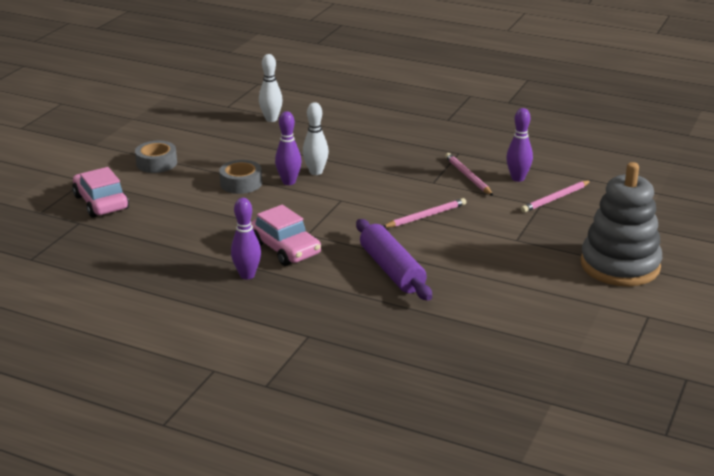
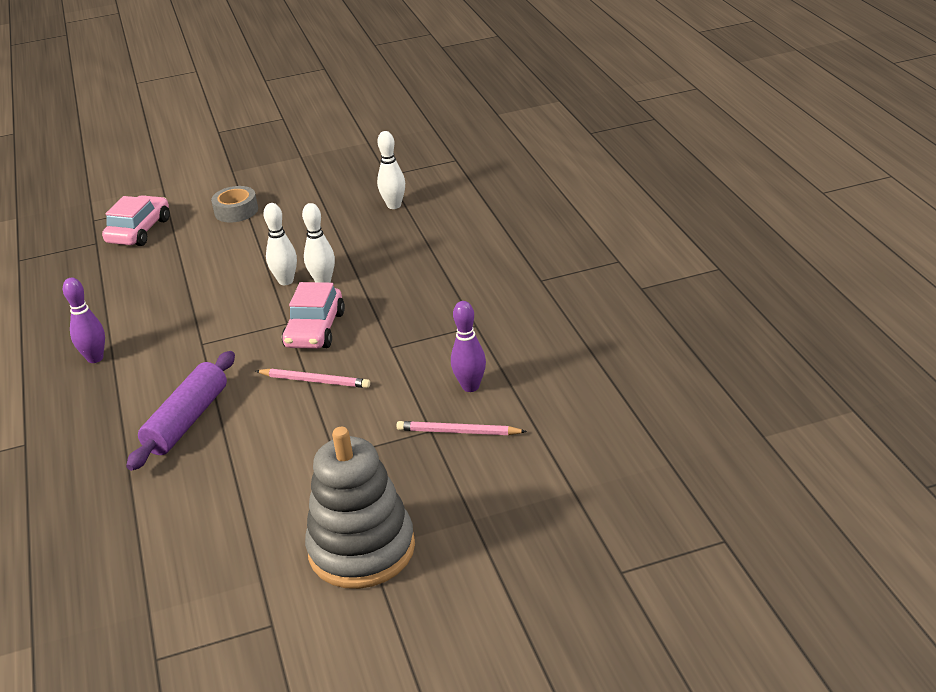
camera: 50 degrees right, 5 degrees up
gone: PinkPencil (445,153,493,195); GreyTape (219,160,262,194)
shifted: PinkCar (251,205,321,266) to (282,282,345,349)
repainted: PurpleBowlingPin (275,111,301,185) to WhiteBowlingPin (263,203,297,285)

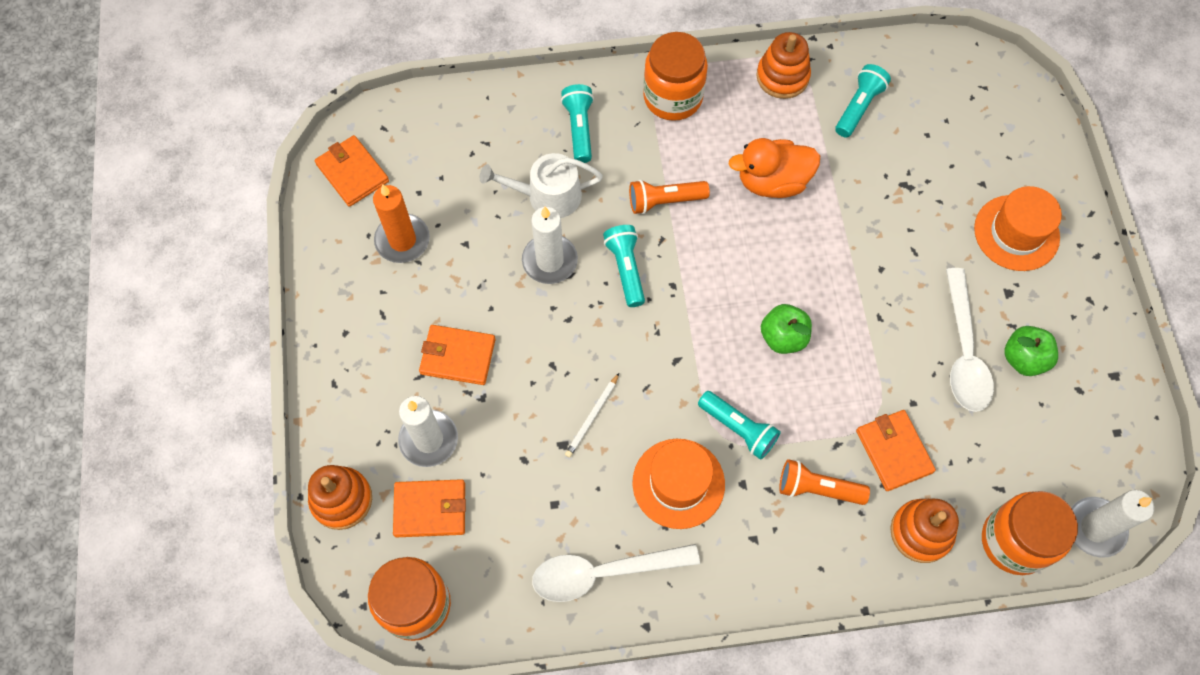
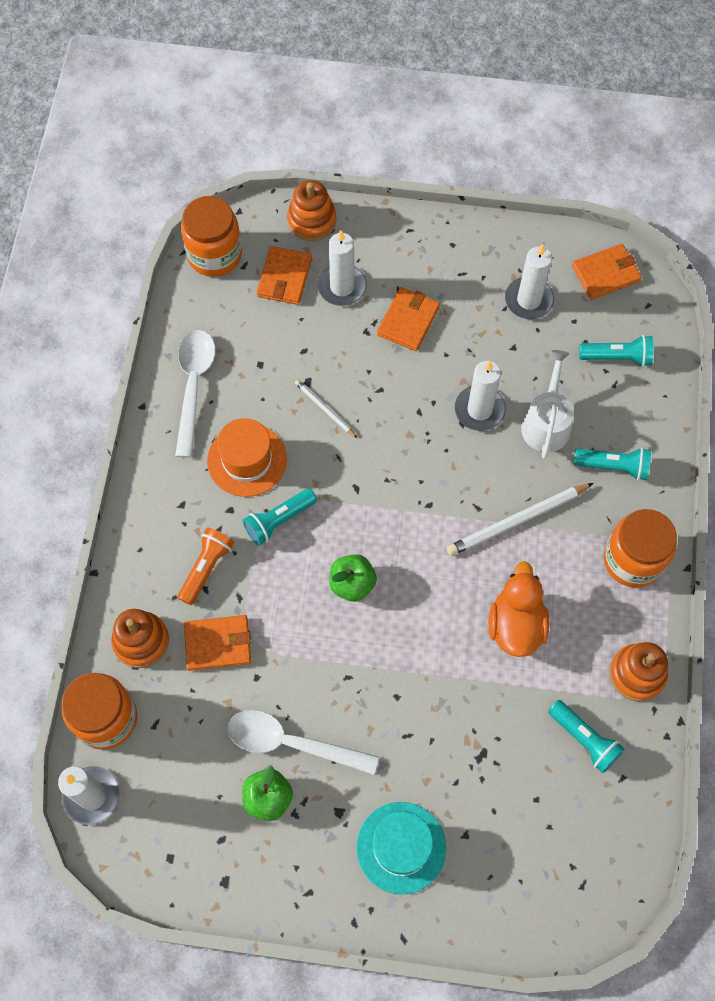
camera: 105 degrees right, 0 degrees up
shifted: TurquoiseFlashlight (603,225,645,307) to (579,335,653,367)
swapped: OrangeFlashlight (629,180,710,214) to WhitePencil (447,483,593,556)
repainted: OrangeCandle (373,184,430,263) to WhiteCandle (505,244,554,319); OrangeHat (974,186,1062,271) to TurquoiseHat (356,802,446,895)

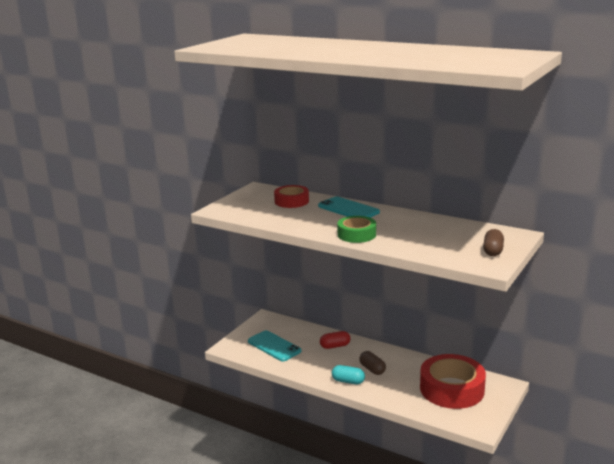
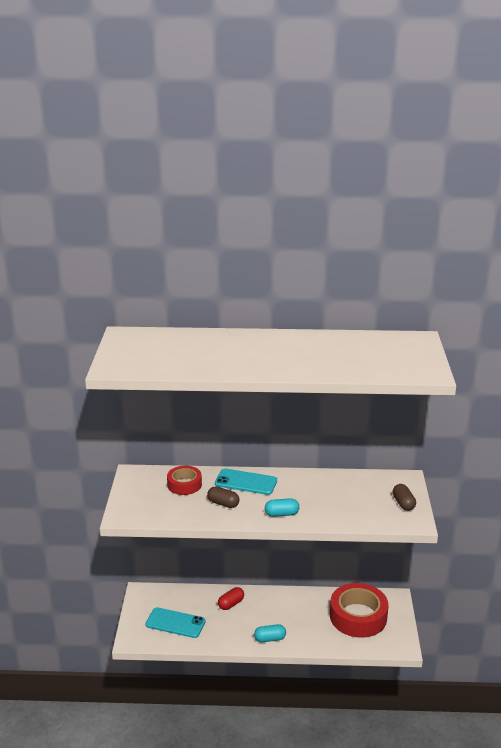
camera: 30 degrees left, 5 degrees up
shifted: BrownCapsule (359,351,386,375) to (207,486,239,508)
swapped: GreenTape (337,216,376,243) to TurquoiseCapsule (265,498,299,517)

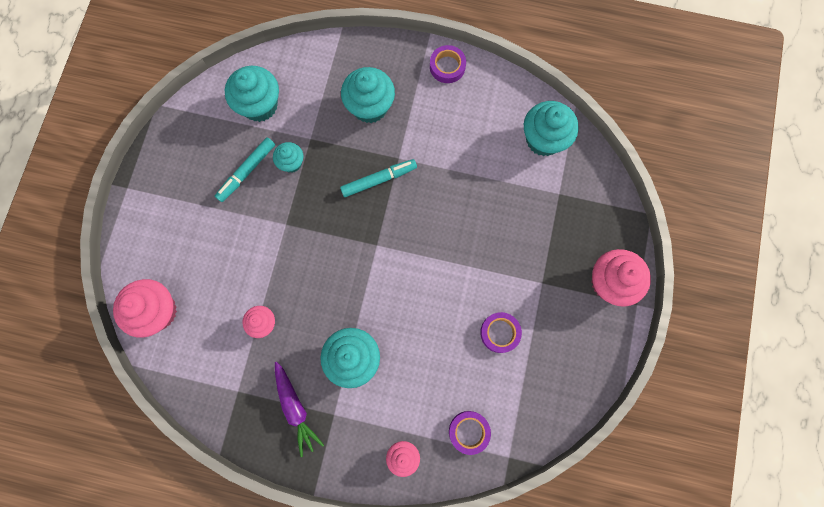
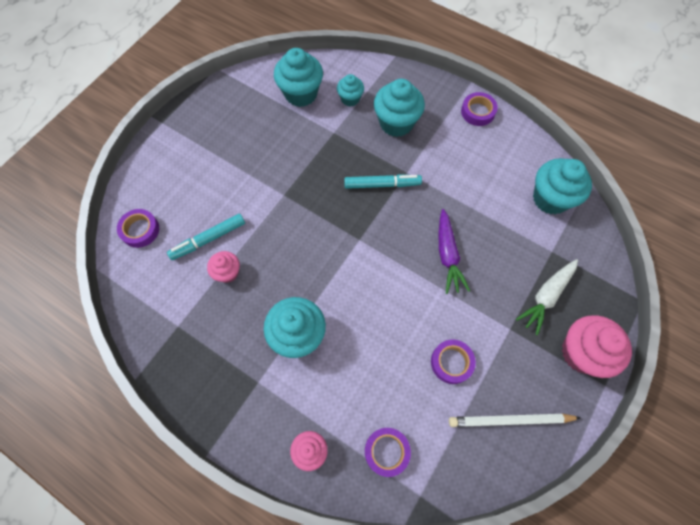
camera: 20 degrees right, 10 degrees down
new: WhiteCarrot (516,259,578,336); WhitePencil (449,413,581,427)
shifted: TurquoiseMarker (215,137,275,202) to (167,214,245,260); TurquoiseCupcake (273,142,304,173) to (337,74,364,107); PurpleCarrot (275,362,324,457) to (439,209,470,294)
swapped: PinkCupcake (113,279,177,338) to PurpleTape (117,209,159,248)

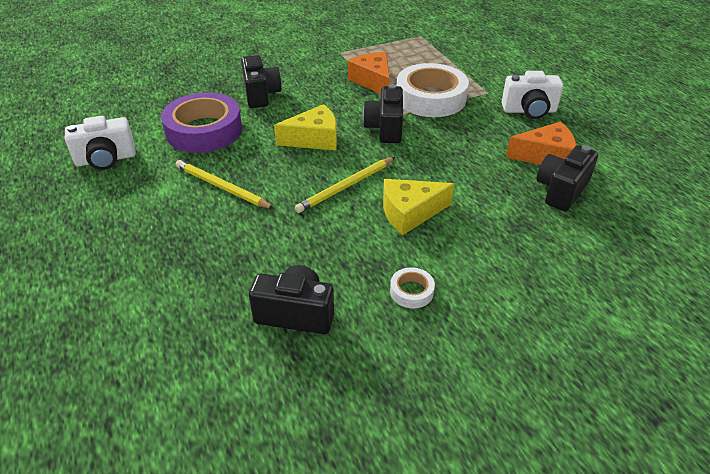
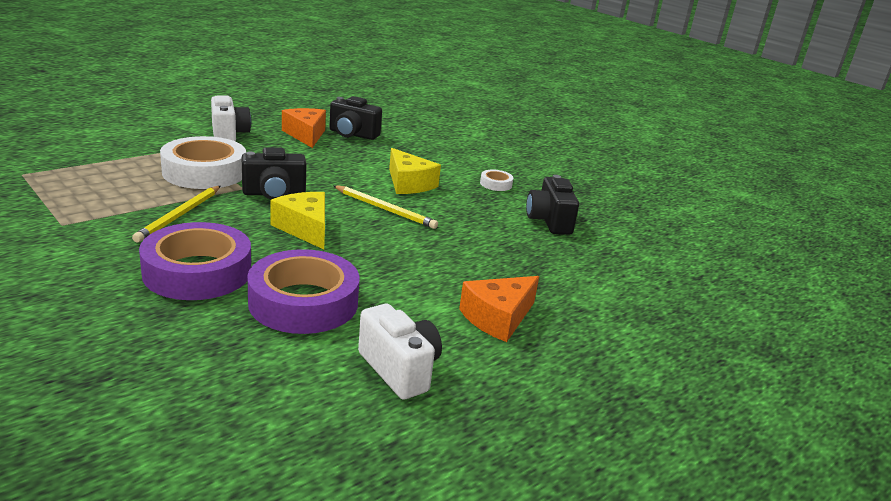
camera: 110 degrees left, 15 degrees down
shifted: OrangeCheese (348,52,390,94) to (459,276,539,342); YellowPencil (176,160,274,209) to (132,186,221,242)
swapped: BlackCamera (241,55,282,108) to PurpleTape (139,222,251,300)

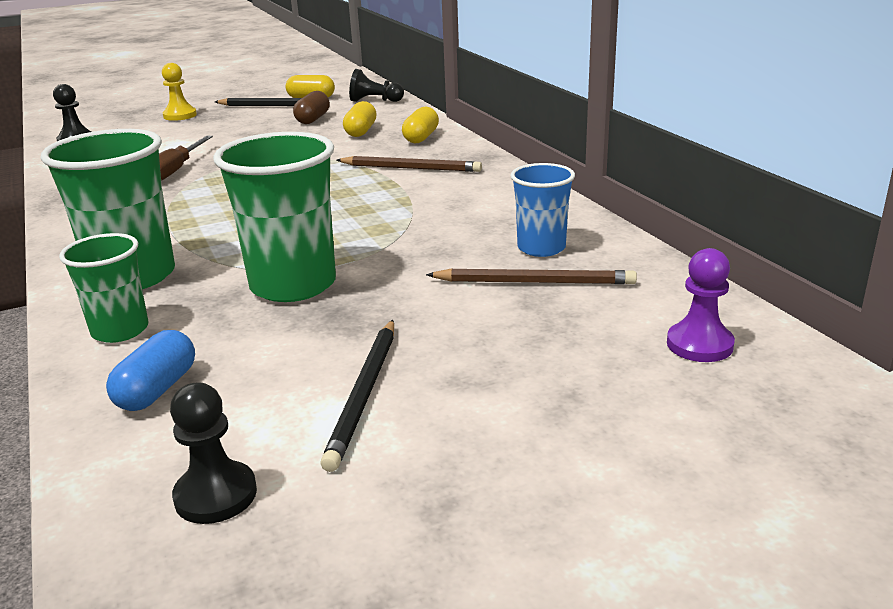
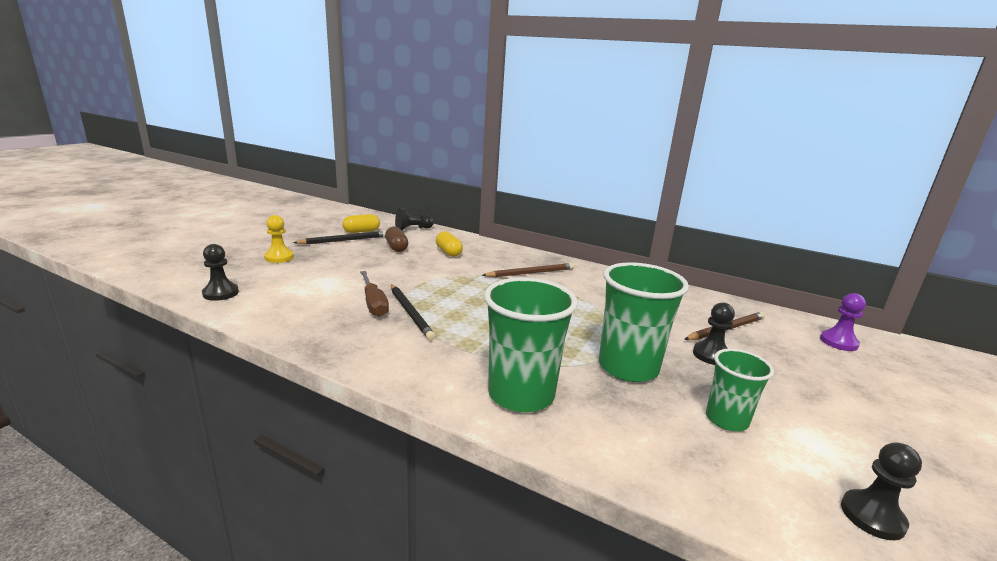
camera: 40 degrees left, 5 degrees down
gone: YellowCapsule (402,107,439,143); BlueCup (510,163,575,257); BlueCapsule (106,330,195,411)
new: BlackPawn (693,302,735,365)
shifted: GreenCup (59,233,148,343) to (706,349,774,431); BlackPencil (320,320,394,472) to (391,284,435,340)

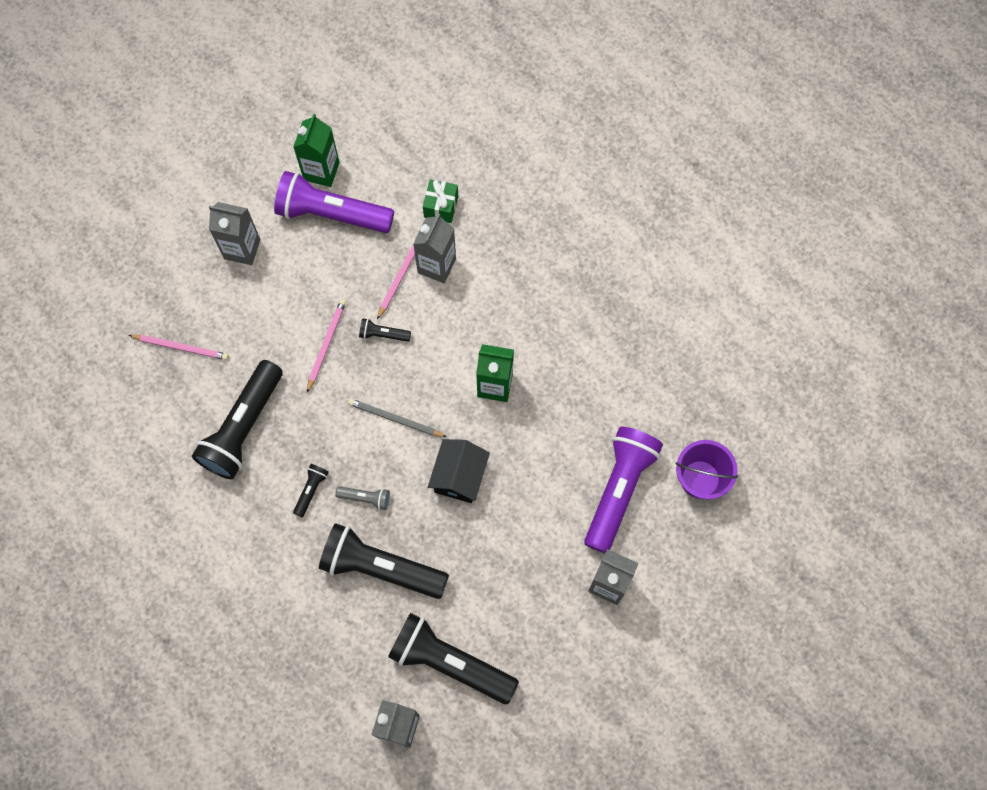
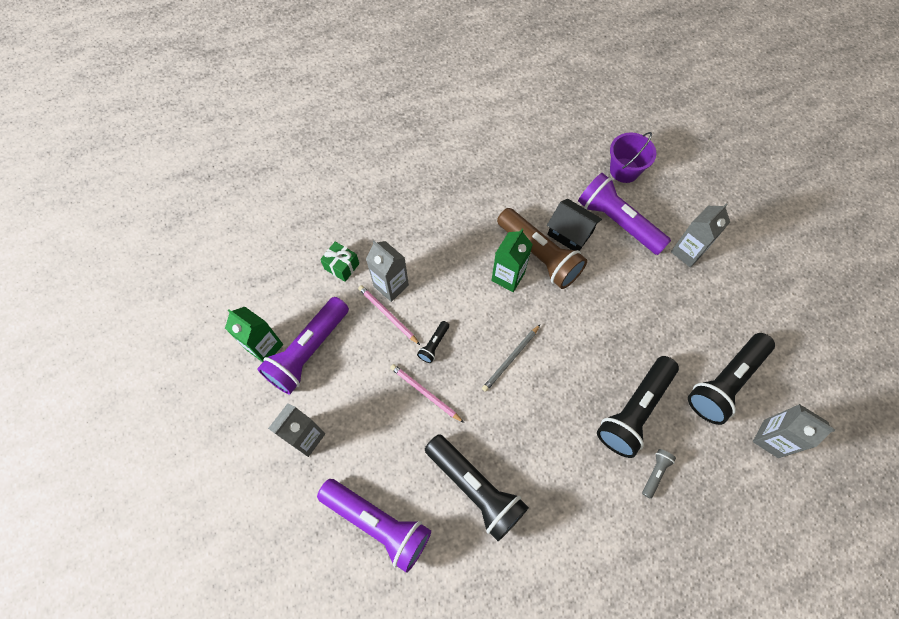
camera: 70 degrees left, 5 degrees down
gone: BlackFlashlight (293,464,329,517)
new: BrownFlashlight (497,208,587,289)
shifted: BlackHouse (428,439,490,503) to (547,199,602,251); GreyFlashlight (335,486,390,510) to (642,449,676,499)
swapped: PinkPencil (129,335,229,360) to PurpleFlashlight (317,479,431,573)

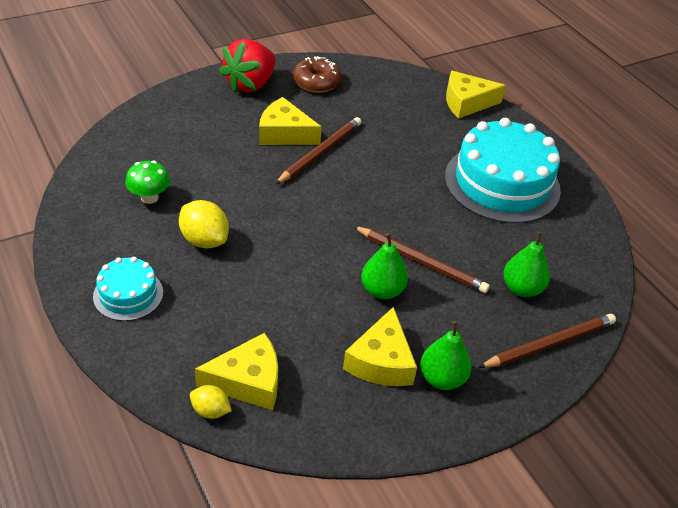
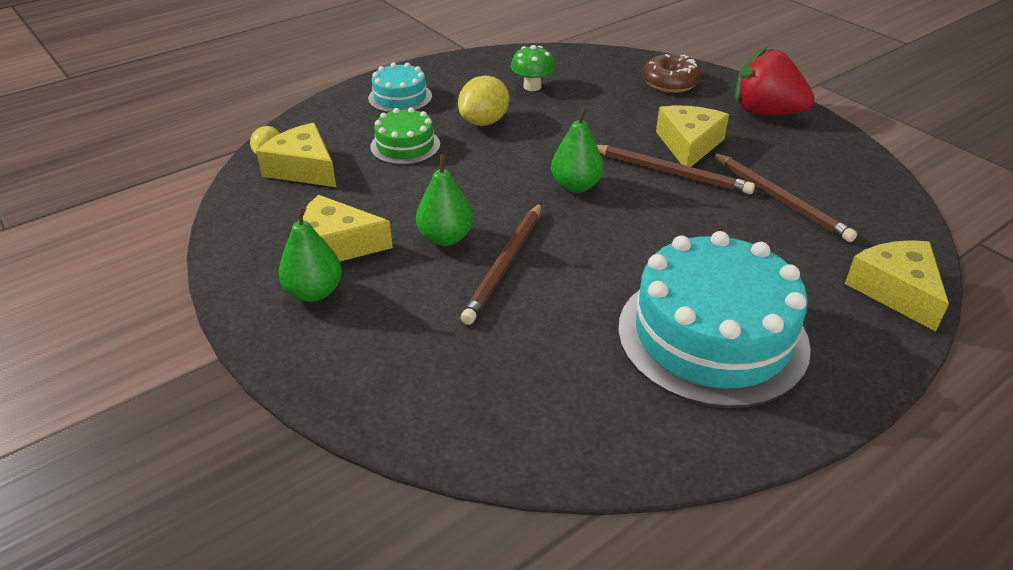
camera: 85 degrees right, 5 degrees down
new: GreenCake (370,107,440,165)
shifted: BrownDonut (293,56,341,93) to (642,54,702,93); GreenPear (503,231,550,297) to (551,107,604,193); BrownPencil (478,314,616,368) to (712,153,857,242)
rotated: YellowCheese (195,333,278,410) = (256,123,336,187) 150 degrees clockwise

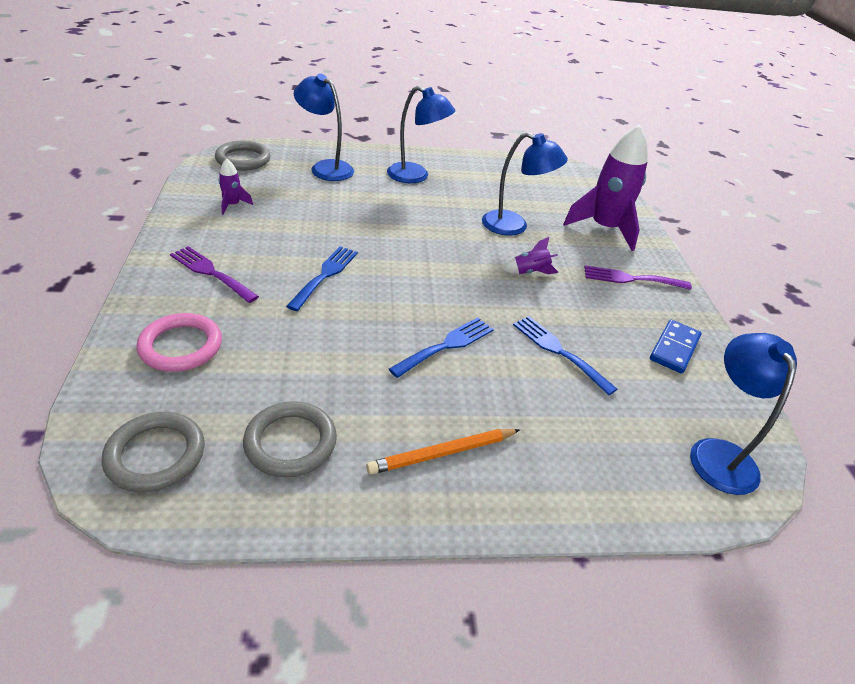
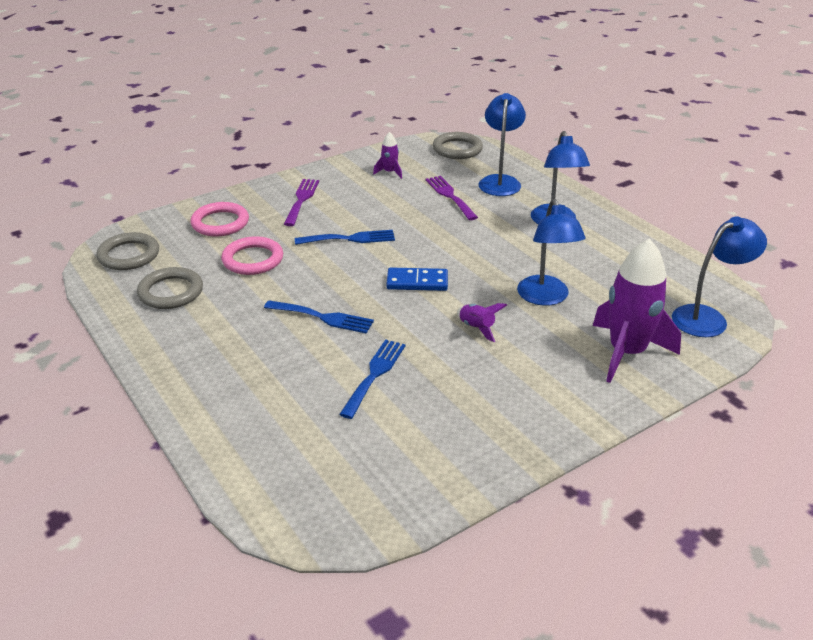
camera: 65 degrees right, 5 degrees down
gone: OrangePencil (366,429,520,475)
new: PinkRing (221,236,283,275)
shifted: PurpleFork (584,266,692,290) to (426,176,478,220); BlueDomino (650,320,701,374) to (386,267,448,291); BlueLamp (690,333,797,495) to (672,216,767,337)

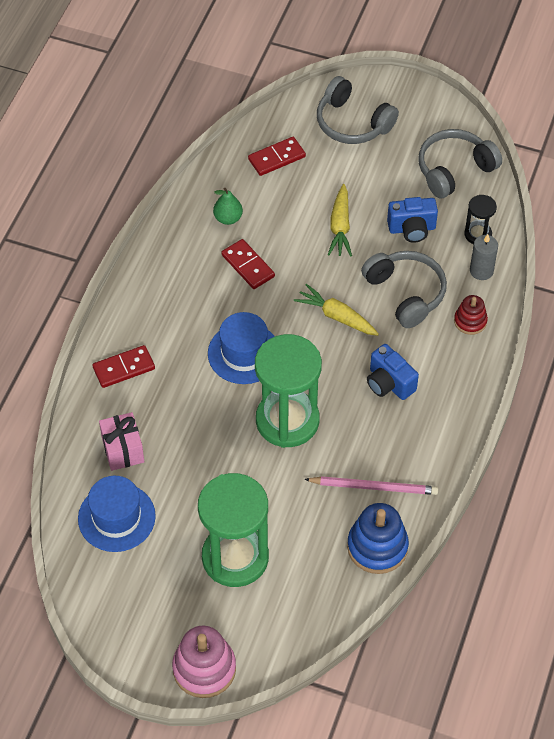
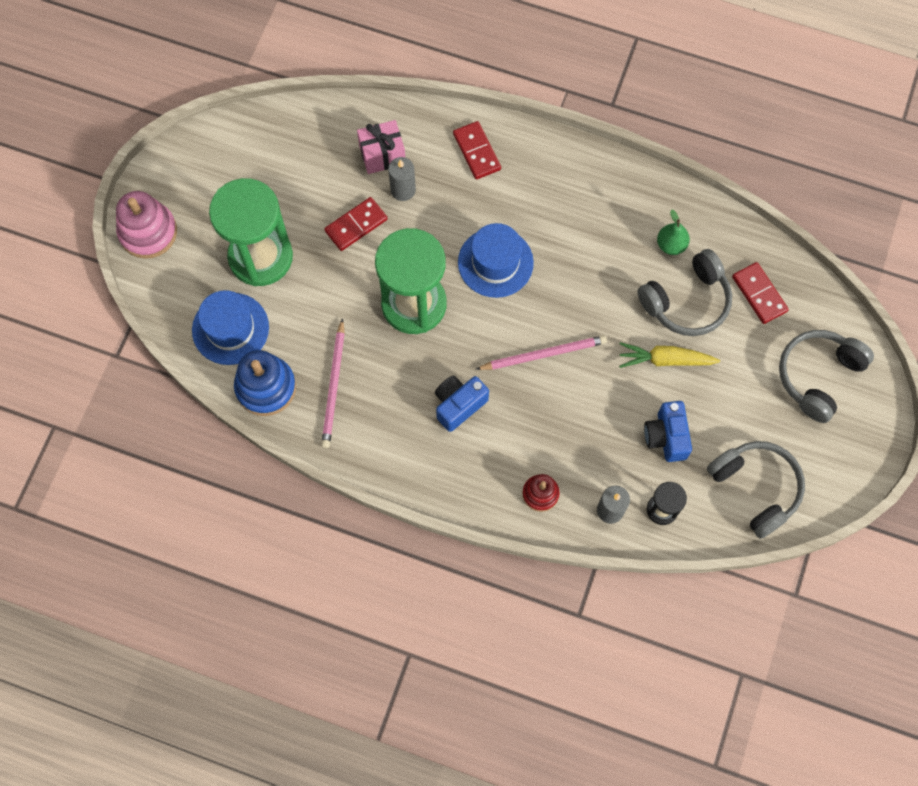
camera: 90 degrees right, 15 degrees up
new: GreyCandle (388,157,416,201)
shifted: RedDomino (221,239,275,289) to (324,197,388,251); GreyHeadphones (361,251,447,328) to (637,249,732,336); BlueHat (78,476,156,552) to (192,290,269,365)
swapped: YellowCarrot (294,284,379,336) to PinkPencil (476,335,607,370)

